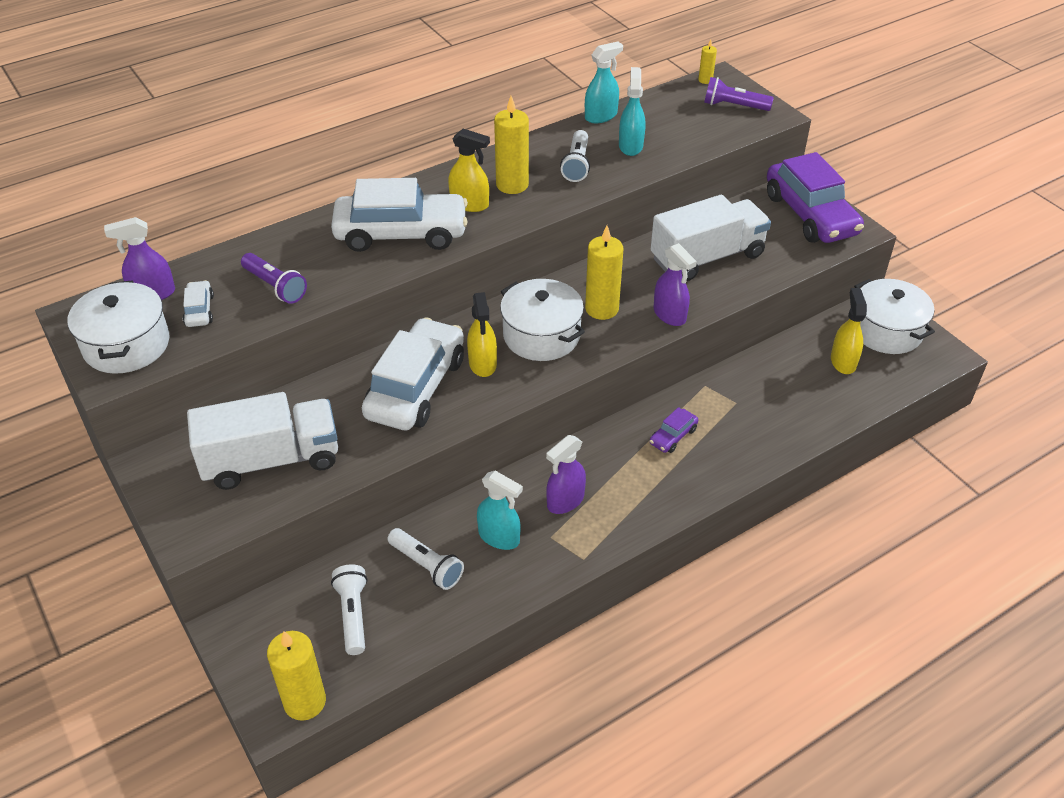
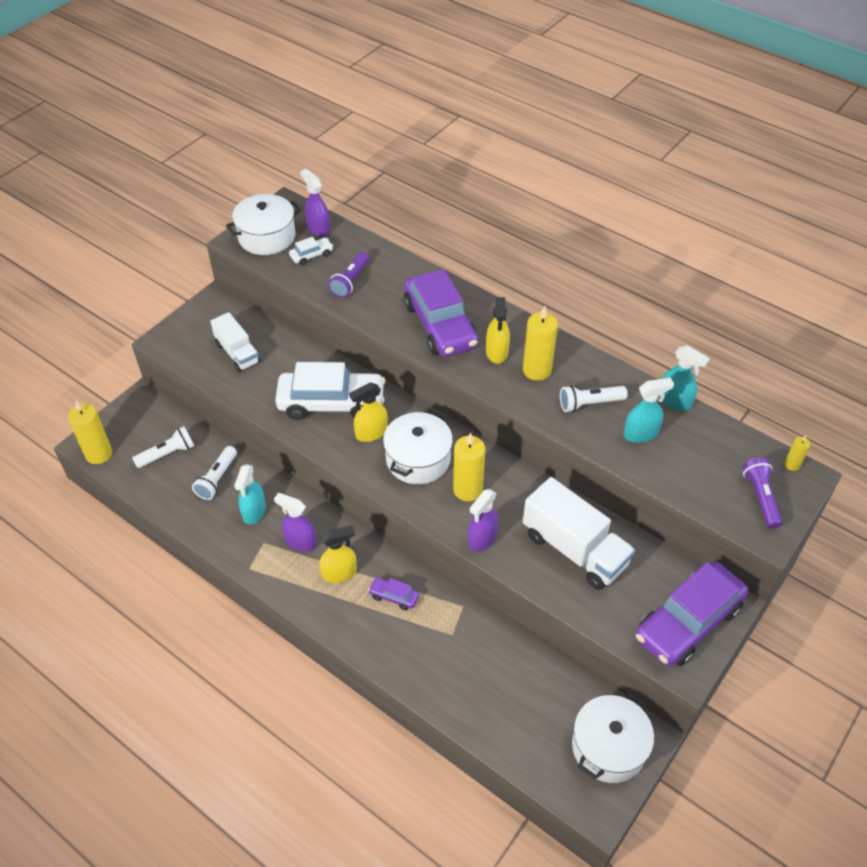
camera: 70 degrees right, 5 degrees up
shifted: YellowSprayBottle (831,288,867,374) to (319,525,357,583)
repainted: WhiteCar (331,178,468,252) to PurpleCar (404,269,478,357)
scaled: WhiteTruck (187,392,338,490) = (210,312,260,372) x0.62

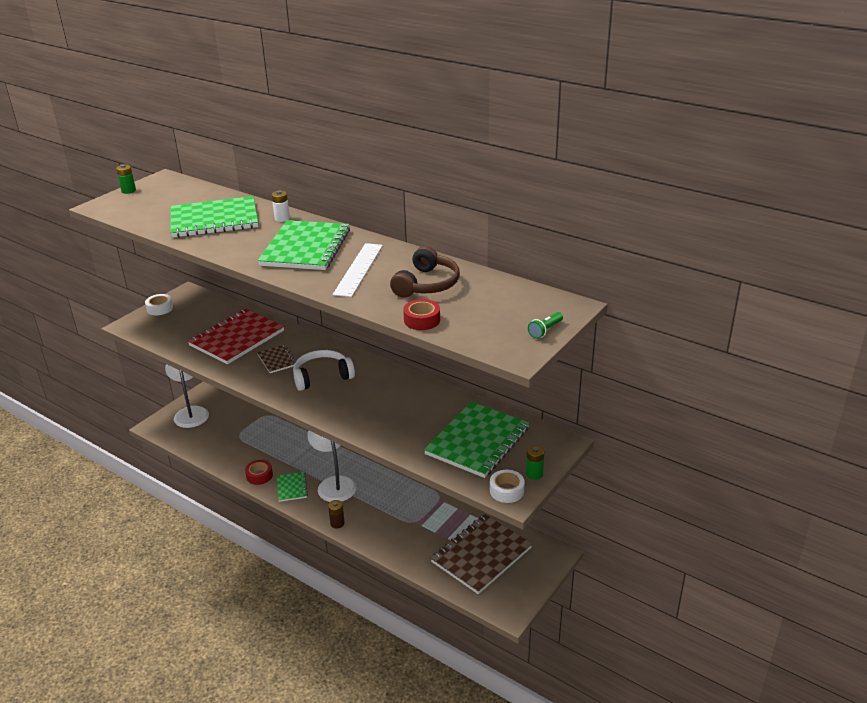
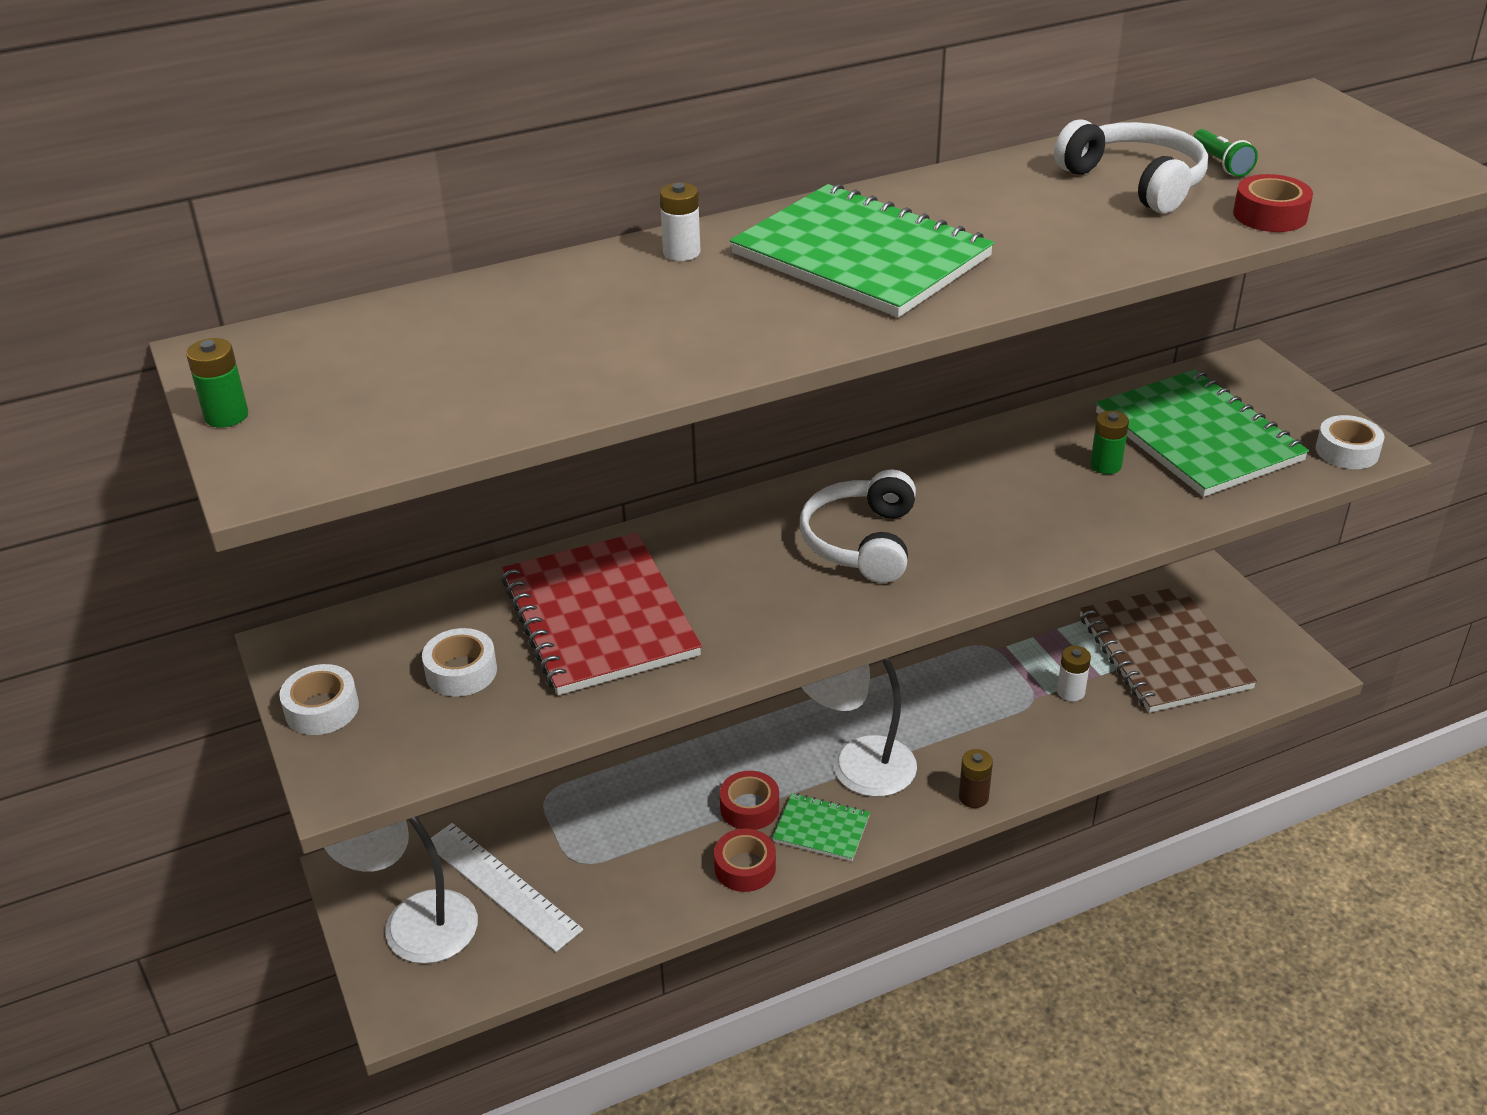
camera: 60 degrees left, 5 degrees up
gone: GreenNotebook (170,196,258,238); BrownNotebook (257,344,296,373)
new: WhiteTape (422,628,497,697); WhiteBattery (1057,646,1091,701); RedTape (720,771,779,830)
shifted: WhiteRuler (333,243,383,297) to (431,823,583,952); GreenFlashlight (528,312,563,339) to (1193,129,1258,177); GreenBattery (526,445,544,480) to (1090,411,1129,474)
repainted: BrownHeadphones (390,246,460,298) to WhiteHeadphones (1054,119,1208,213)

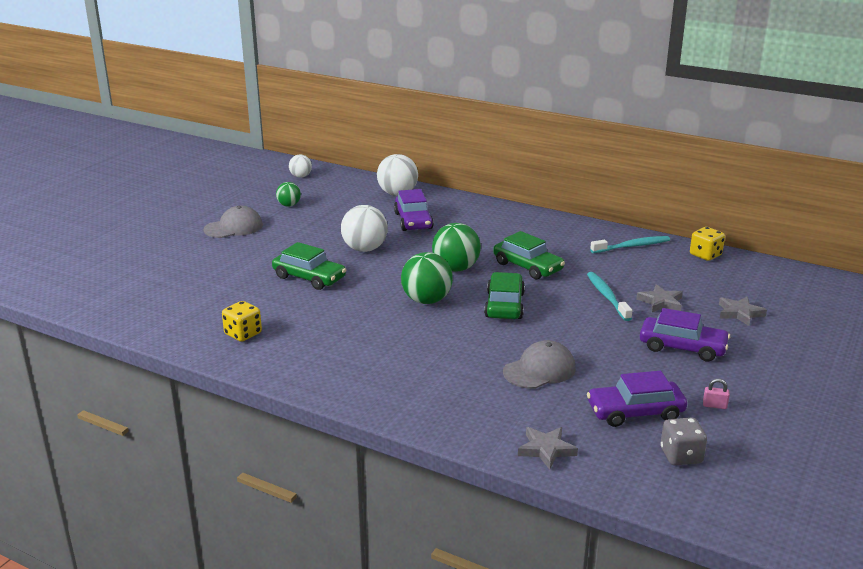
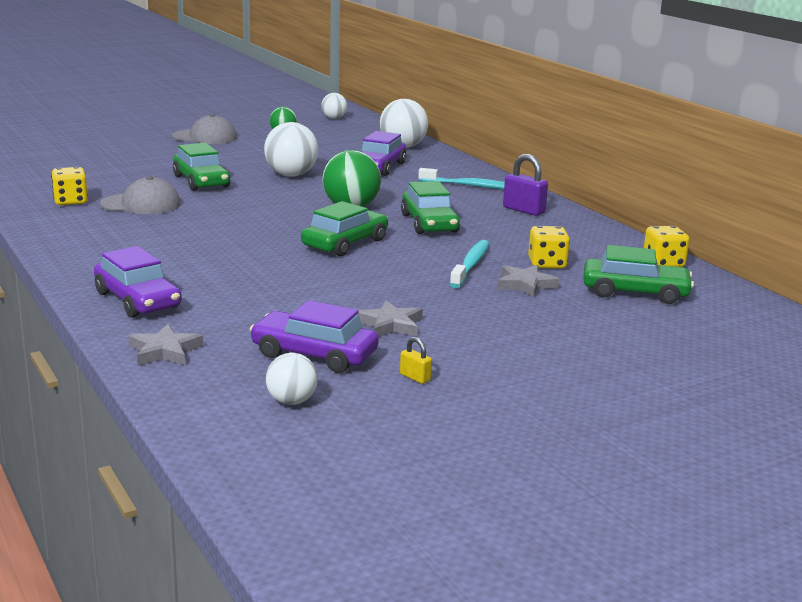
camera: 30 degrees right, 5 degrees down
gone: GreenBall (401,252,453,304)
new: PurplePadlock (503,154,548,216); YellowDice (528,226,570,269); GreenCar (583,245,694,304)
shifted: TurquoiseToothbrush (590,236,670,253) to (418,168,505,190); GreyStar (719,296,767,326) to (358,300,423,337); PurpleCar (640,308,730,361) to (94,246,182,318); GreyCap (503,340,576,389) to (100,176,181,214)
swapped: GreyDice (661,417,707,465) to WhiteBall (266,353,318,405)
repainted: PinkPadlock (703,379,730,409) to YellowPadlock (400,337,432,384)

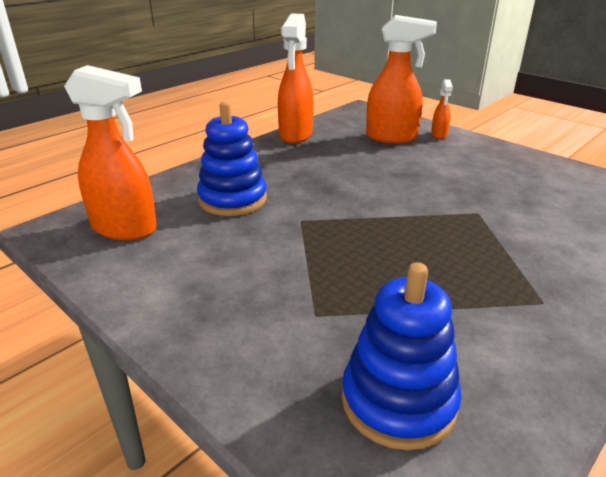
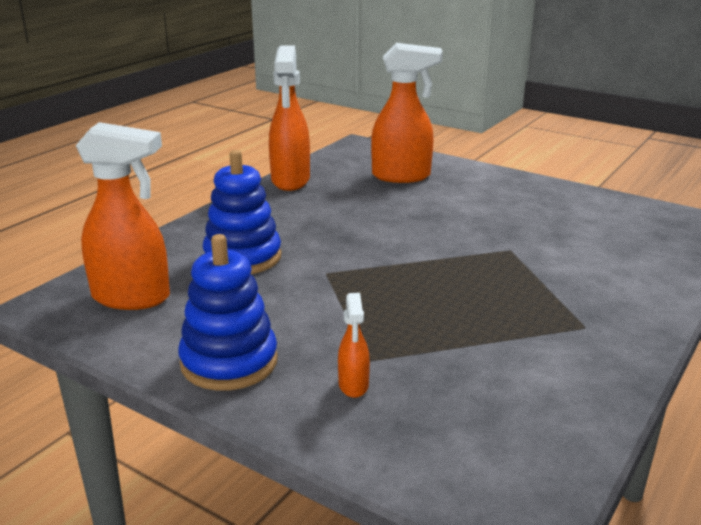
camera: 10 degrees left, 5 degrees down
shifted: OrangeSprayBottle (431,79,453,139) to (338,293,370,398); BlueStackingToy (342,262,462,450) to (178,234,278,391)

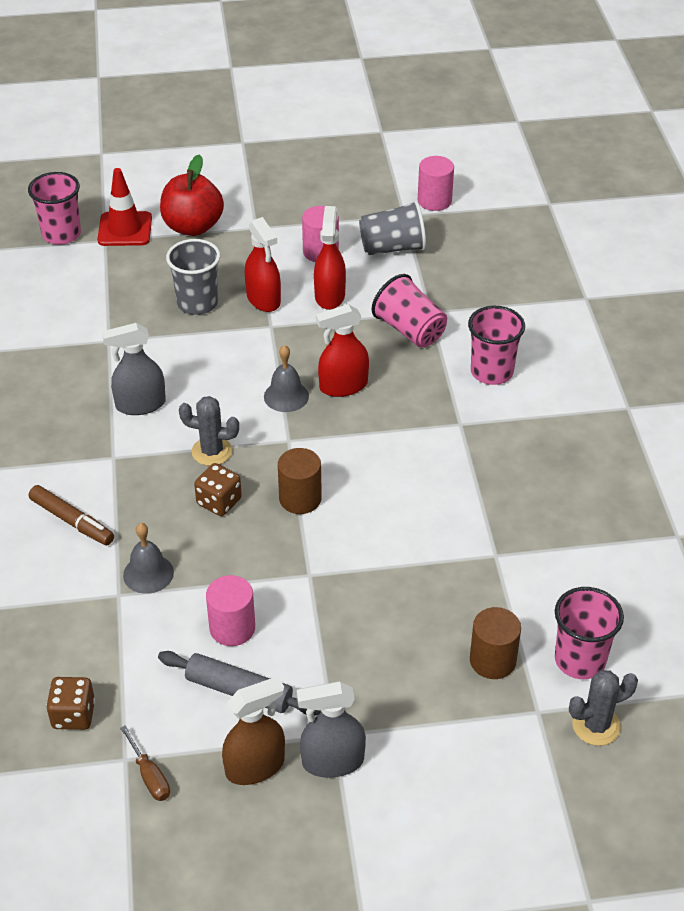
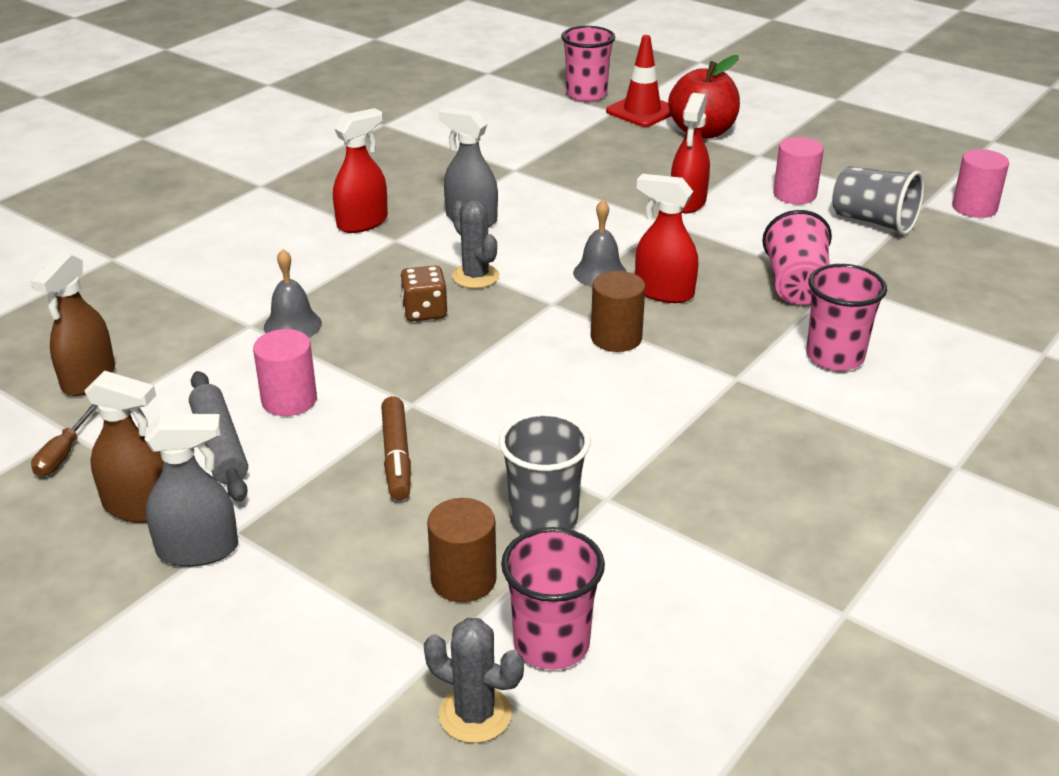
camera: 45 degrees right, 10 degrees down
shifted: RedSprayBottle (314,206,346,310) to (333,108,388,233); GreyCup (166,239,220,315) to (499,412,590,534); BrownCylinder (278,448,322,514) to (591,271,645,352); BrownMarker (29,485,114,545) to (381,396,411,500)
swapped: BrownDice (46,677,95,730) to BrownSprayBottle (31,253,115,396)
rotated: GreySprayBottle (297,681,366,778) = (144,414,238,567) 135 degrees clockwise

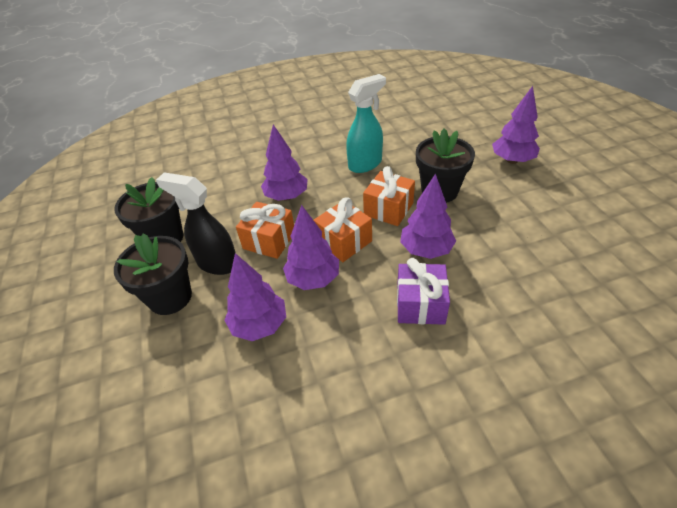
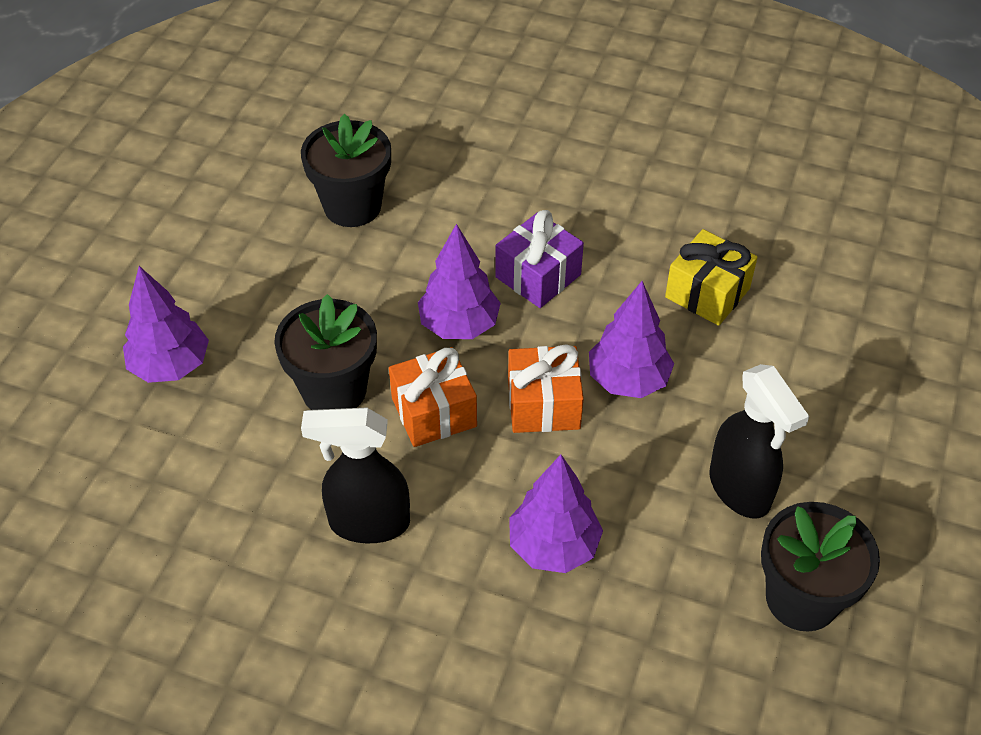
camera: 145 degrees left, 5 degrees up
gone: OrangeGift (236,202,294,259); PurpleTree (225,253,286,341)
new: YellowGift (665,229,757,326)
shifted: BlackFlowerPot (114,234,192,315) to (301,114,391,227)
repainted: TurquoiseSprayBottle (346,74,386,173) to BlackSprayBottle (301,408,410,543)

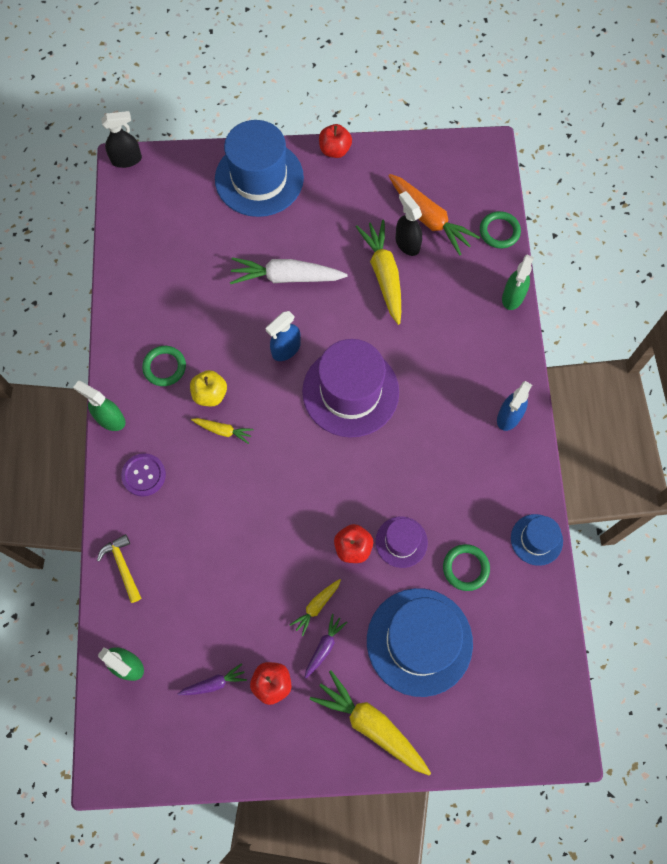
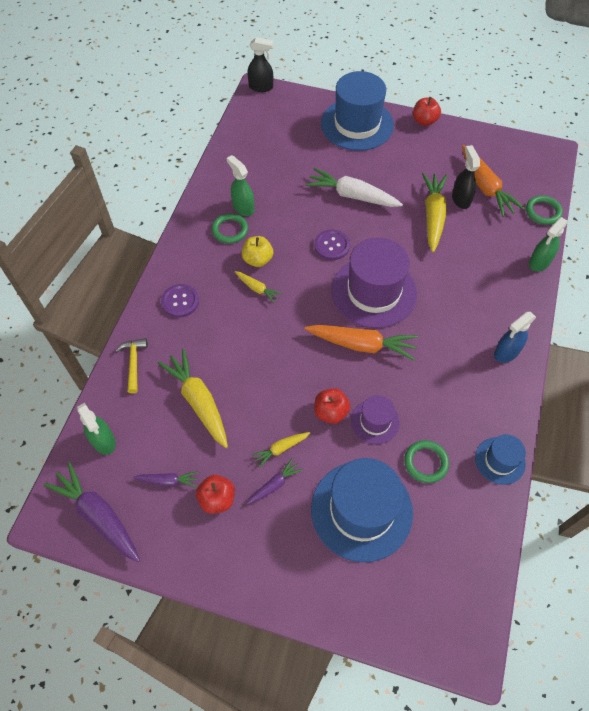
camera: 20 degrees right, 10 degrees down
new: OrangeCarrot (305,325,418,360); PurpleCarrot (44,462,140,562)
shifted: GreenSprayBottle (73,381,126,431) to (227,155,254,216); YellowCarrot (310,670,431,776) to (158,349,228,448)
swapped: BlueSprayBottle (266,311,301,361) to PurpleButton (314,229,350,260)

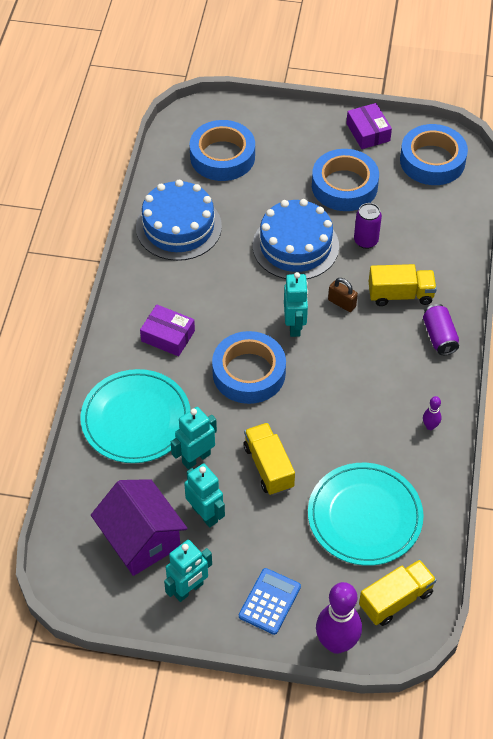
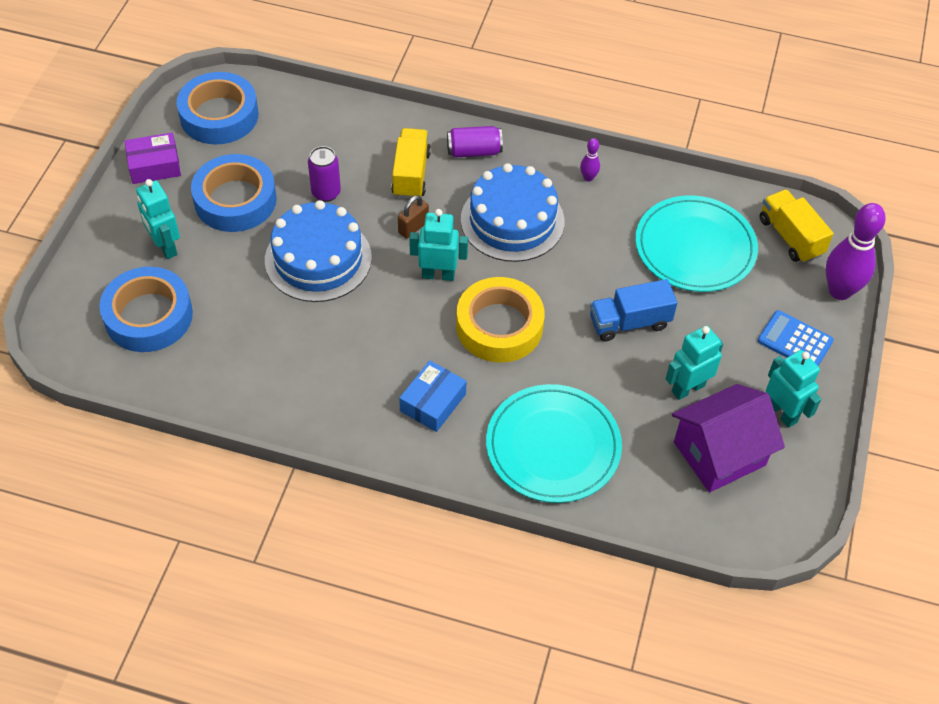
camera: 85 degrees left, 0 degrees up
shifted: BlueCake (136,180,222,261) to (461,163,565,262); TurquoiseRobot (171,407,217,469) to (136,179,180,259)
repainted: PurpleBox (140,305,195,356) to BlueBox (399,361,467,432); BlueTape (212,331,286,404) to YellowTape (456,277,545,363); YellowTruck (243,423,295,495) to BlueTruck (590,279,677,342)

